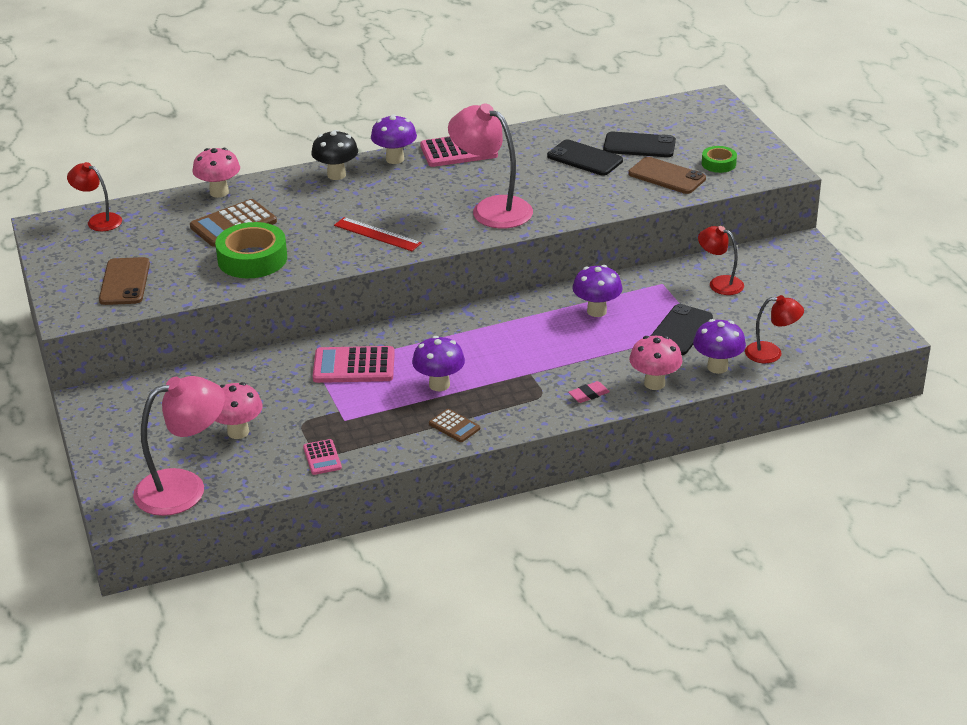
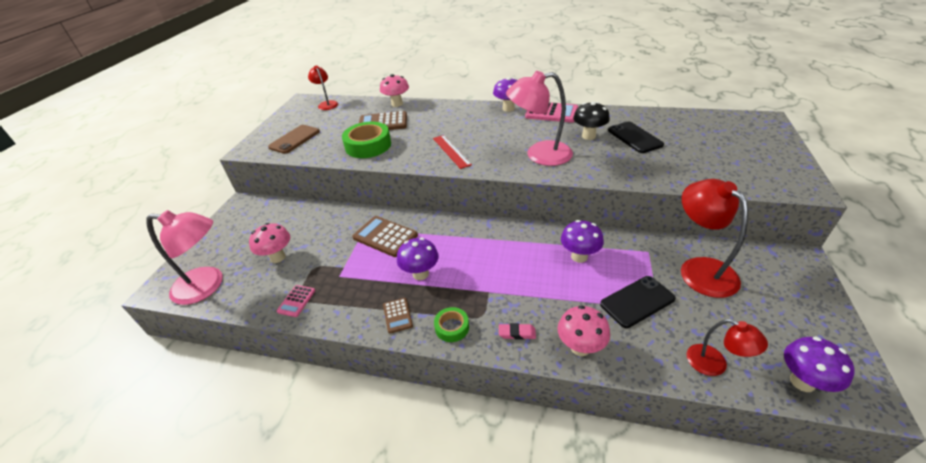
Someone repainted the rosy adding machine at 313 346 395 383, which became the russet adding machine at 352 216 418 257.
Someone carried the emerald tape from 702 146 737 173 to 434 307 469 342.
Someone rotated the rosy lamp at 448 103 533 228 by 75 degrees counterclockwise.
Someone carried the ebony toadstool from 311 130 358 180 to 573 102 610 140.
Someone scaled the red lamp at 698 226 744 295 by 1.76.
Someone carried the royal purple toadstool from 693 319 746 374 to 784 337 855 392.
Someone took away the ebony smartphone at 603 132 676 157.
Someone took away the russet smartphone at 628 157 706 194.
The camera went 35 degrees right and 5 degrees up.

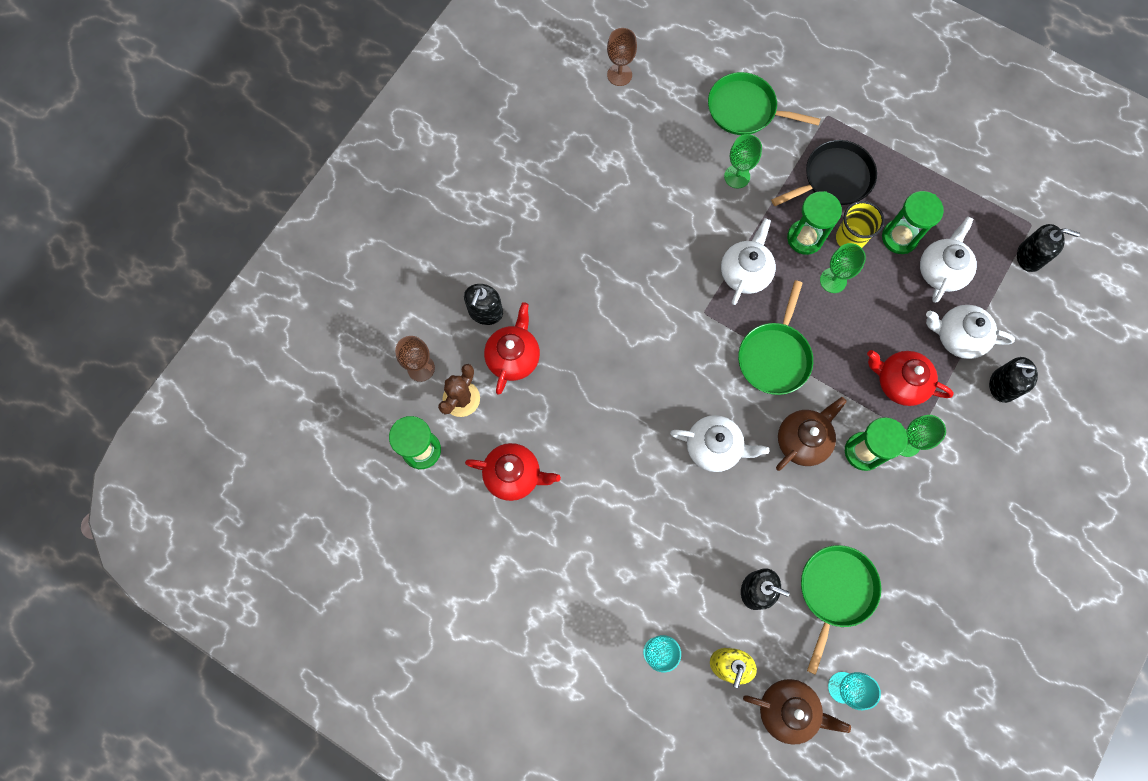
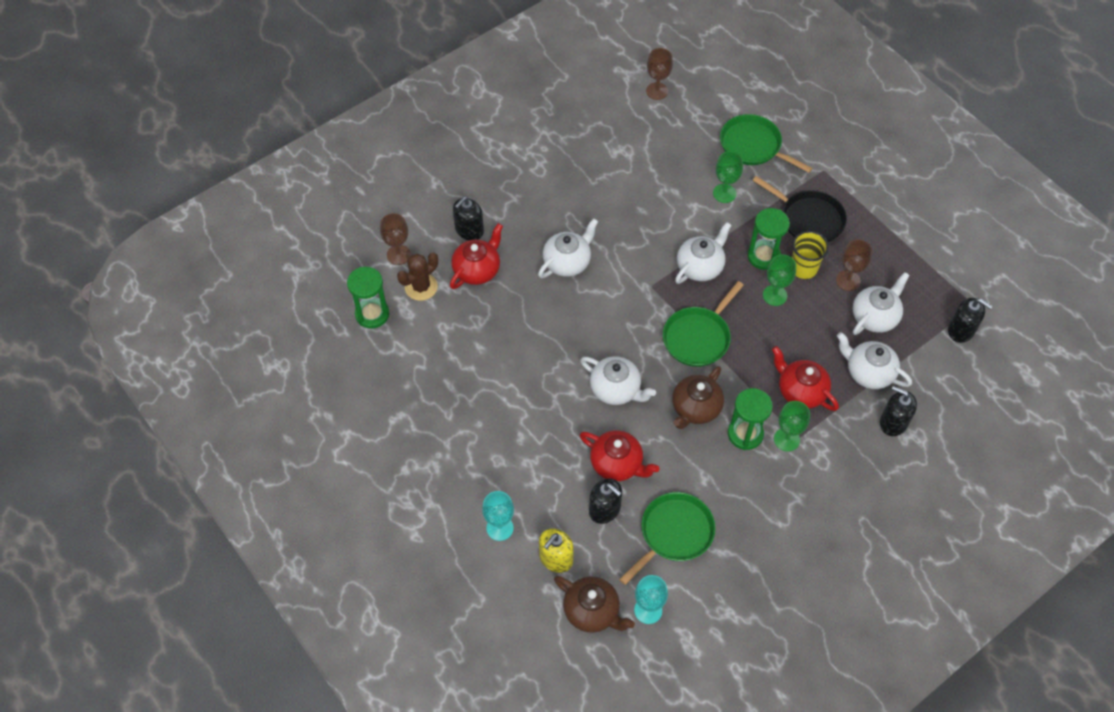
Someone put down the pure white teapot at 538 218 598 278.
Someone carried the red teapot from 465 443 561 501 to 580 430 660 481.
Someone rotated the russet teapot at 776 397 847 471 by 150 degrees clockwise.
Someone rotated the ebony frying pan at 771 140 877 206 by 45 degrees clockwise.
Someone swapped the emerald hourglass at 882 191 944 254 for the russet goblet at 836 239 872 291.
The camera went 20 degrees right and 15 degrees down.

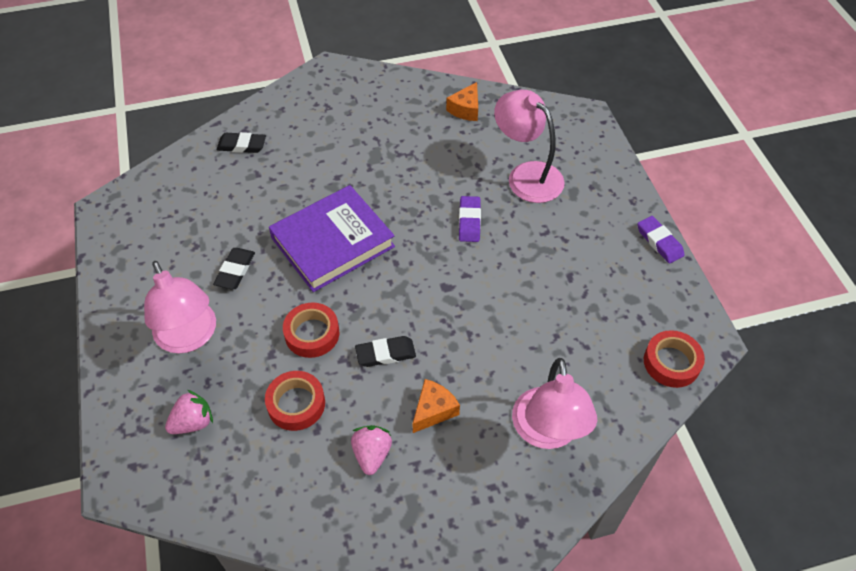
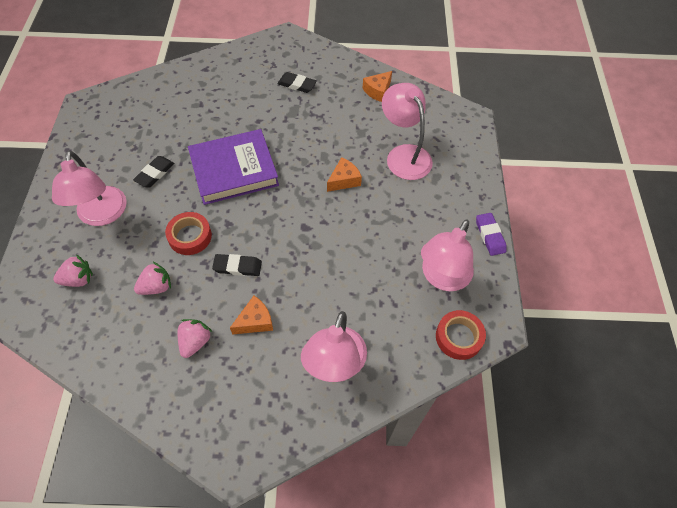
Someone swapped the red tape at 265 371 325 431 for the rosy toy strawberry at 134 262 171 295.
Someone carried the ebony pencil eraser from 217 132 266 153 to 278 72 317 93.
Someone swapped the royal purple pencil eraser at 459 196 481 242 for the bright orange piece of cheese at 327 157 362 192.
Someone put down the rosy lamp at 421 219 474 291.
The camera went 15 degrees right and 5 degrees up.

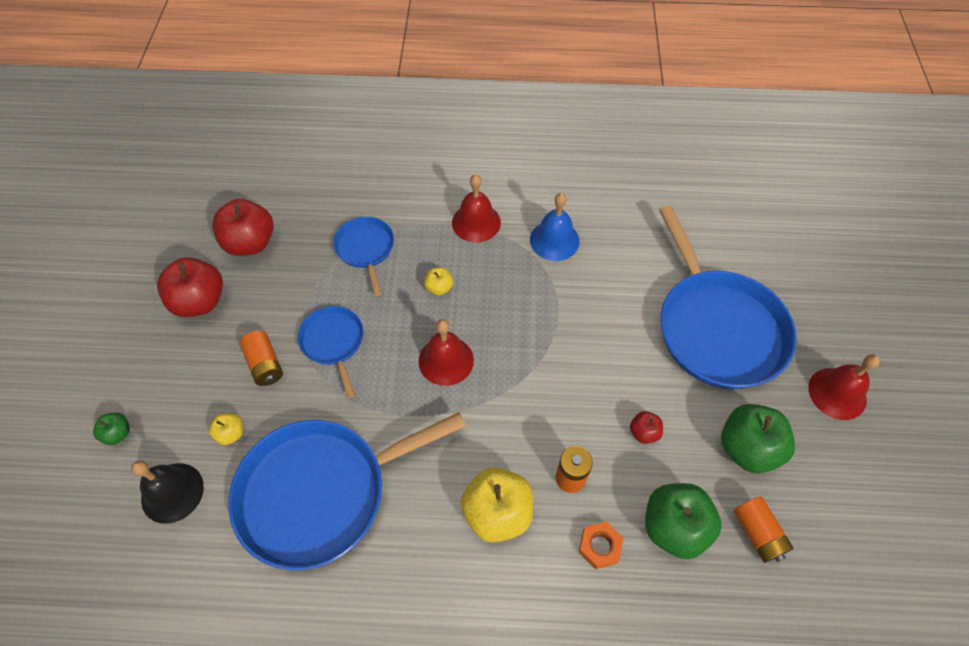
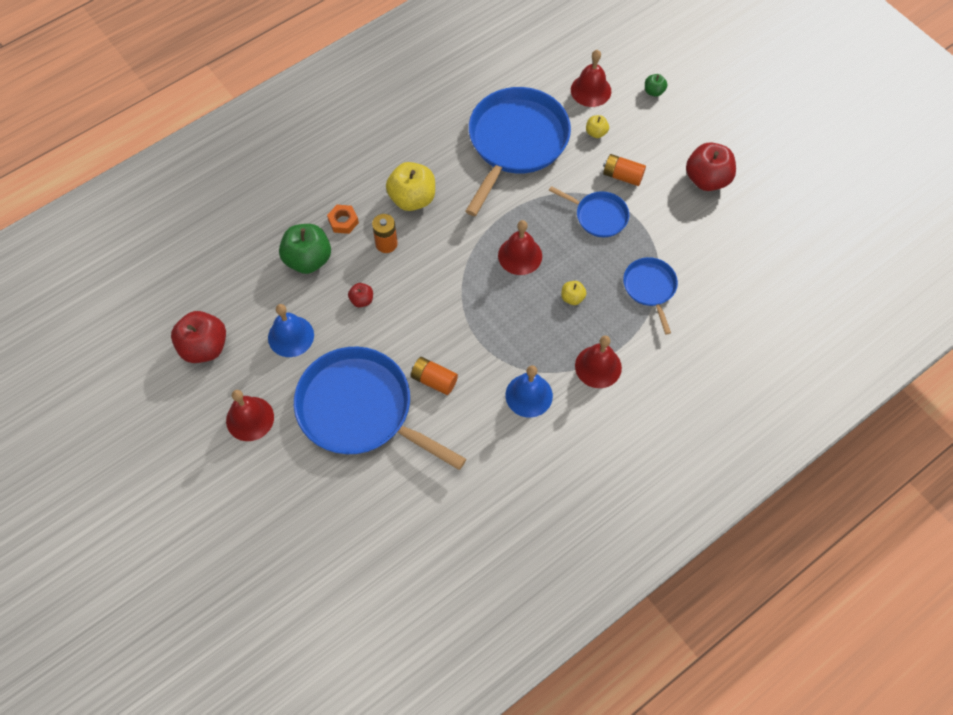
Someone carried the red apple fruit from 212 199 274 256 to 171 311 226 363.
Someone swapped the emerald apple fruit at 721 404 795 473 for the cobalt school bell at 268 304 314 357.
Someone carried the bright orange battery from 734 496 794 563 to 411 357 458 395.
Someone repainted the ebony school bell at 131 461 204 524, which became the red school bell at 571 50 611 107.
Someone rotated the cobalt frying pan at 333 217 394 296 by 135 degrees counterclockwise.
The camera went 140 degrees right and 5 degrees up.

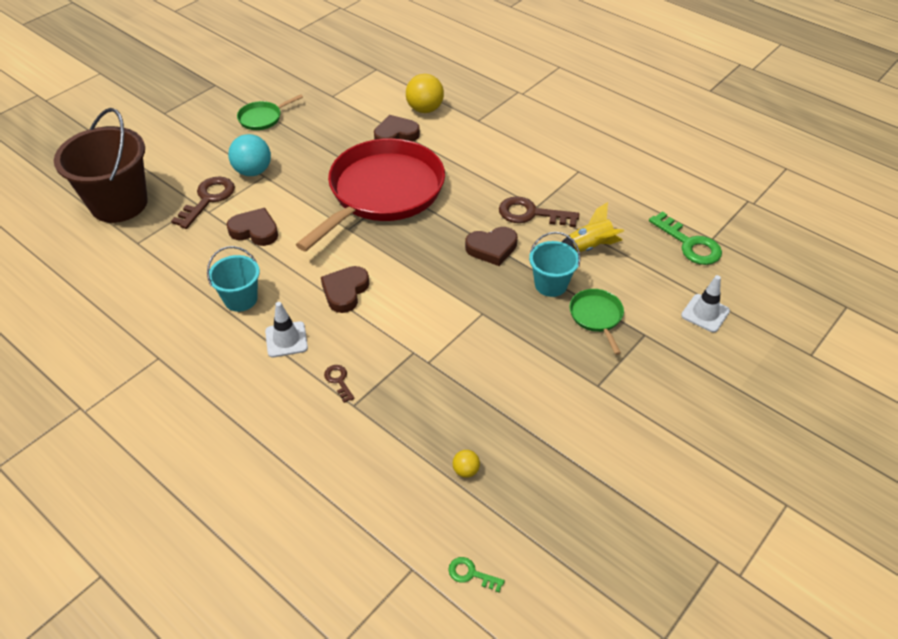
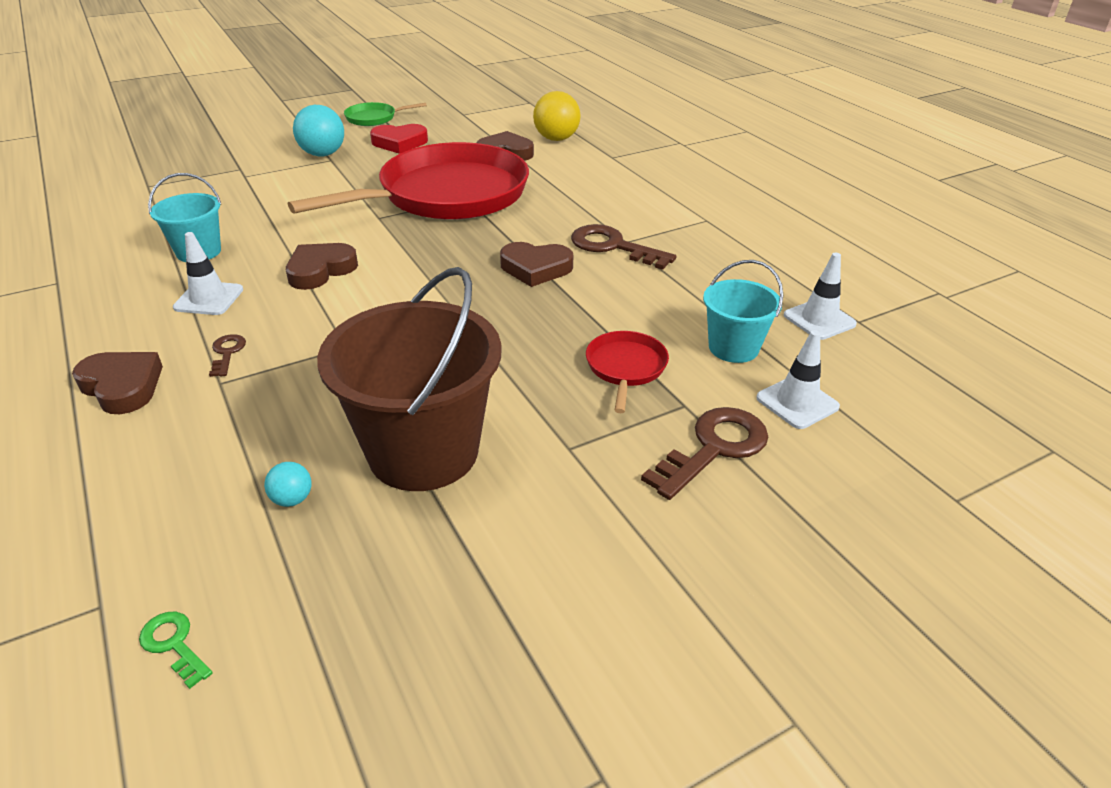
Someone carried the russet heart shape from 227 208 278 246 to 72 352 163 414.
Someone repainted the golden play ball at 452 450 480 478, which became the teal play ball at 264 462 312 507.
Someone carried the russet sand bucket from 54 108 148 223 to 317 267 501 491.
Someone put down the red heart shape at 370 124 428 154.
Someone repainted the emerald frying pan at 569 289 624 355, which became the red frying pan at 586 331 669 413.
Someone carried the russet door key from 171 176 235 229 to 641 407 768 500.
Someone carried the teal sand bucket from 529 232 581 297 to 703 260 783 363.
Someone swapped the emerald door key at 649 211 722 265 for the pure white traffic cone at 784 253 857 340.
Someone took away the golden rocket at 562 202 624 253.
The camera went 20 degrees right and 10 degrees down.

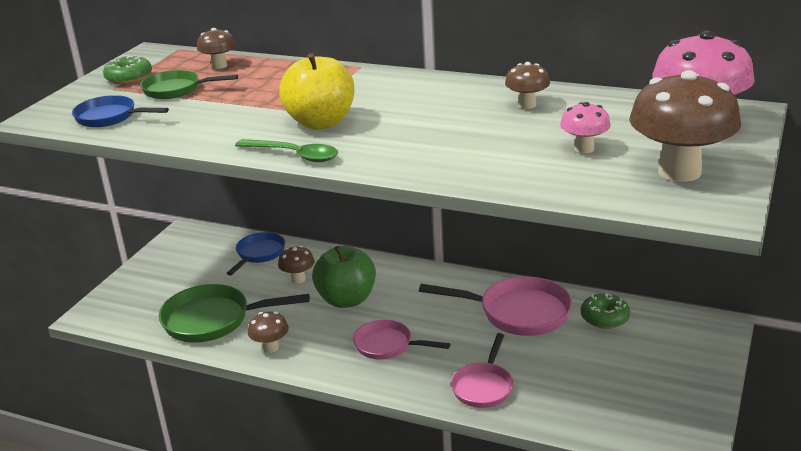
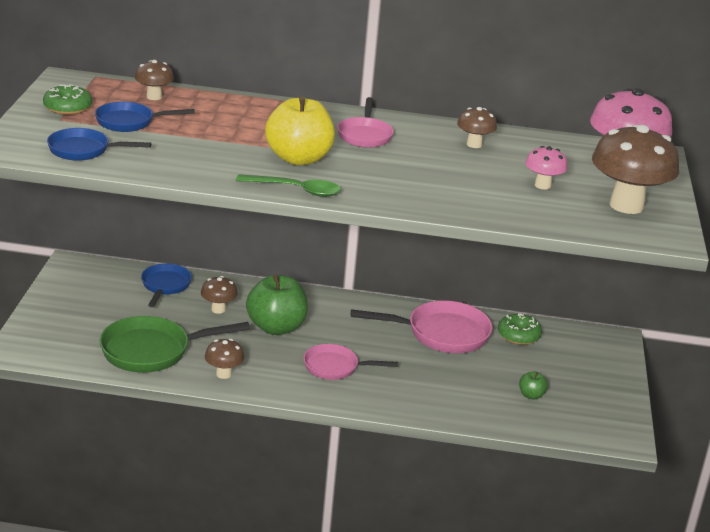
Someone repainted the emerald frying pan at 140 70 238 99, which became the cobalt frying pan at 95 102 195 132.
Someone carried the rosy frying pan from 451 333 513 408 to 337 97 394 148.
Someone put down the emerald apple fruit at 519 371 548 399.
The camera went 20 degrees left and 0 degrees up.

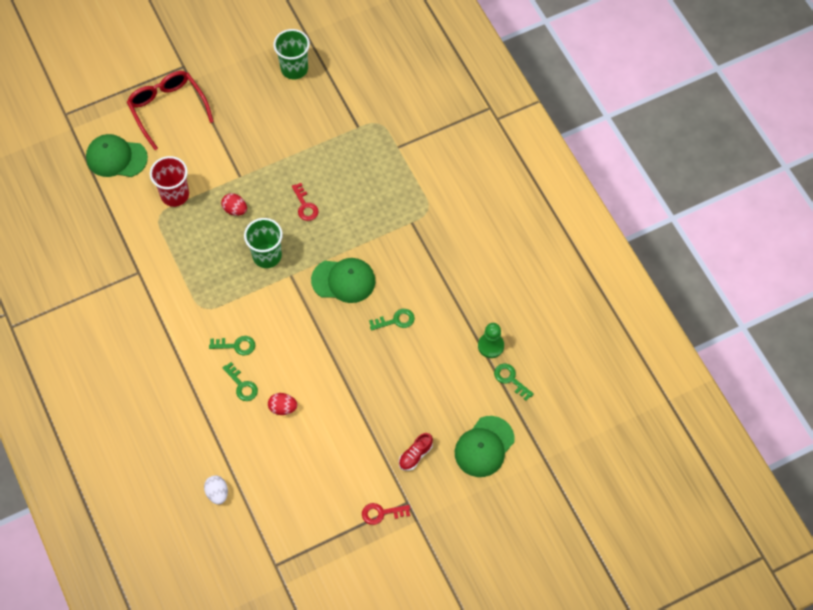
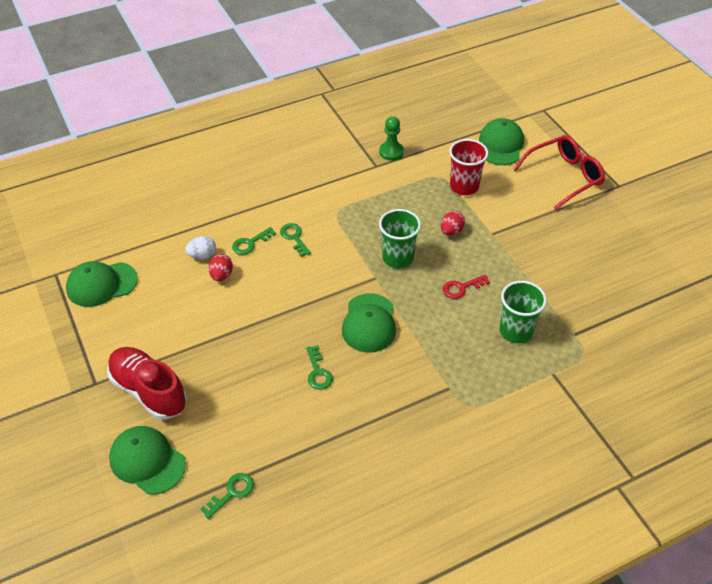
Someone put down the emerald peaked cap at 66 261 138 307.
Someone scaled the red shoe at 399 433 433 471 by 2.06.
Someone carried the pure white egg from 204 475 228 504 to 185 236 216 259.
Someone rotated the emerald door key at 209 336 255 355 by 150 degrees clockwise.
Someone carried the emerald game pawn from 478 323 504 358 to 379 116 404 160.
Someone carried the emerald cup from 273 29 310 79 to 500 281 547 343.
Someone took away the red door key at 362 503 410 525.
The camera went 90 degrees right and 15 degrees down.

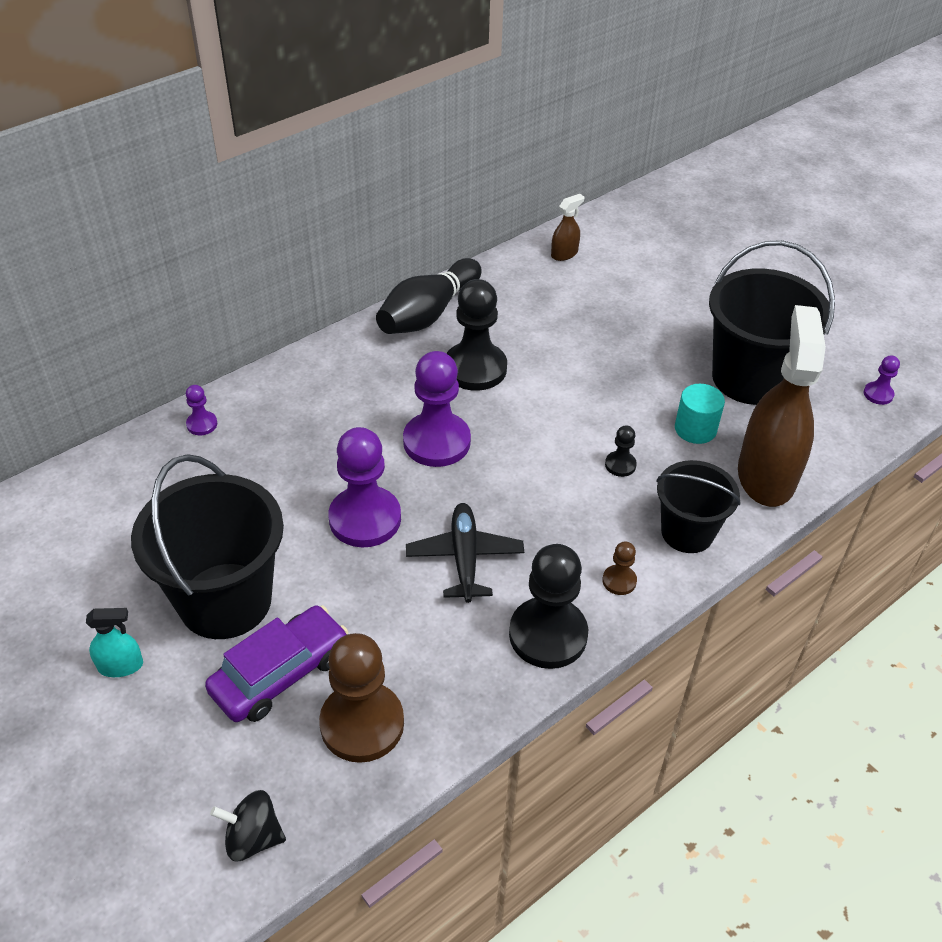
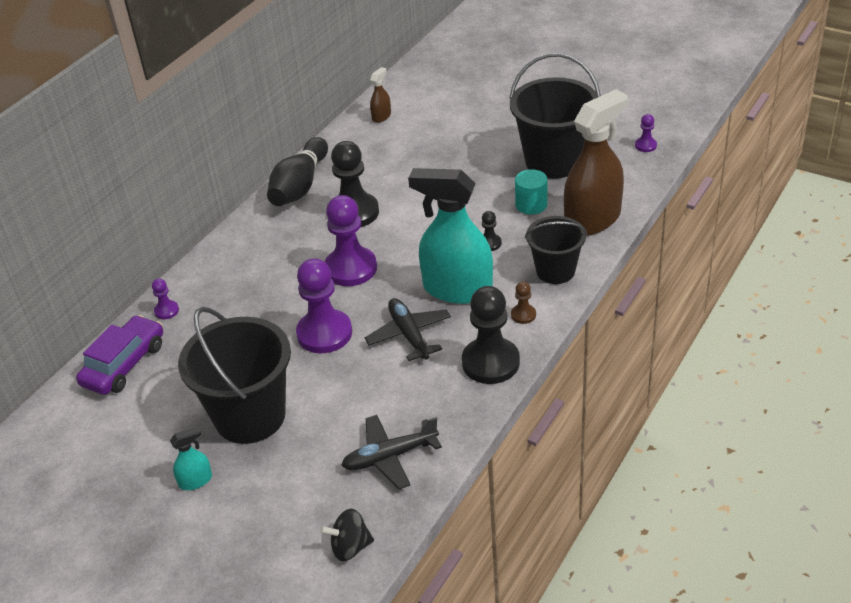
Someone carried the royal purple automobile from 205 605 348 722 to 76 315 163 395.
Someone swapped the russet game pawn at 319 633 404 763 for the ebony aeroplane at 341 415 442 489.
Someone put down the teal spray cleaner at 408 168 493 304.
Someone rotated the russet spray cleaner at 738 305 826 507 by 60 degrees clockwise.
The camera went 15 degrees left and 5 degrees down.

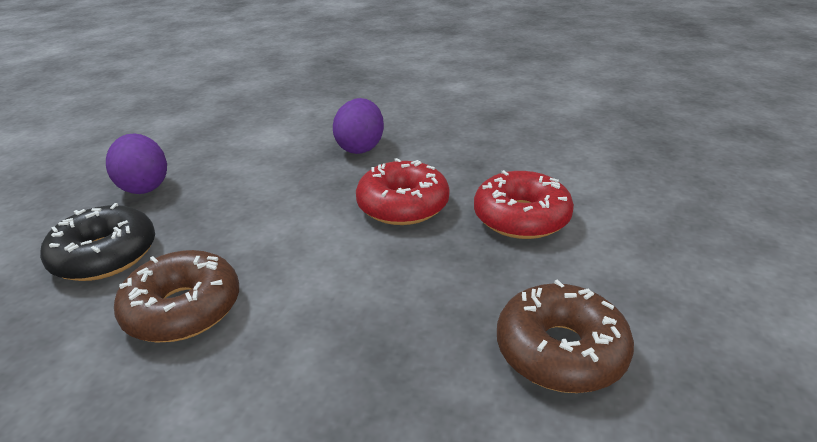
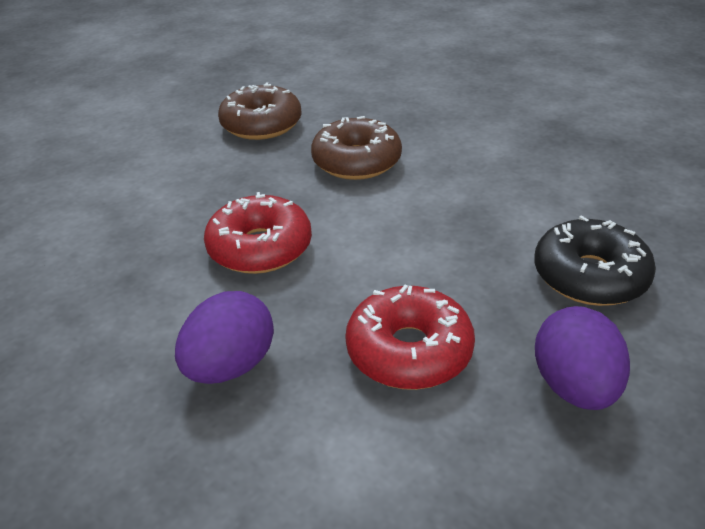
Someone carried the russet doughnut from 114 250 239 342 to 311 116 402 180.
Someone carried the red doughnut from 474 170 574 239 to 345 285 475 390.
The camera went 155 degrees left and 5 degrees up.

